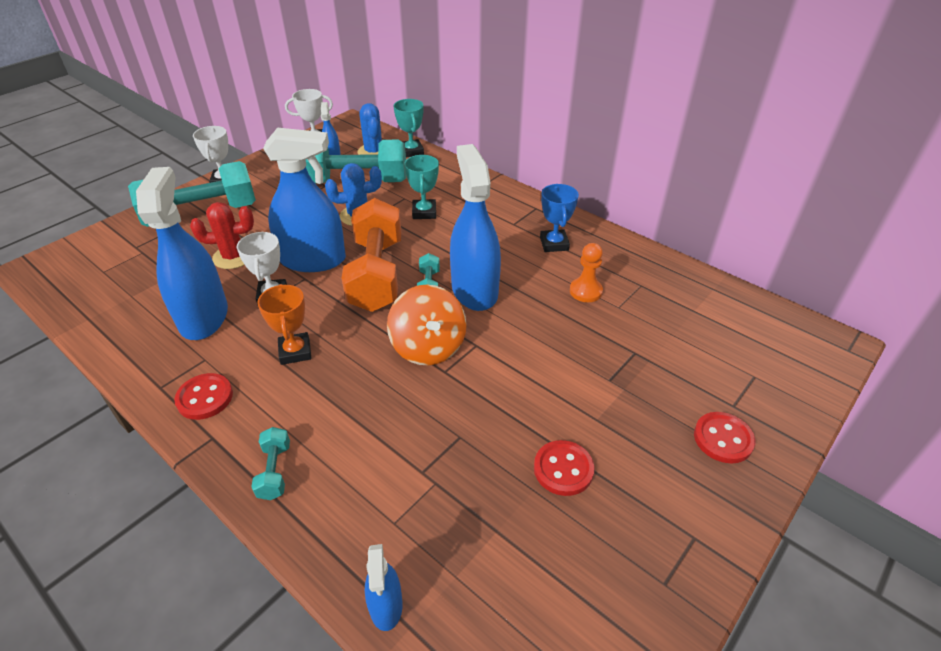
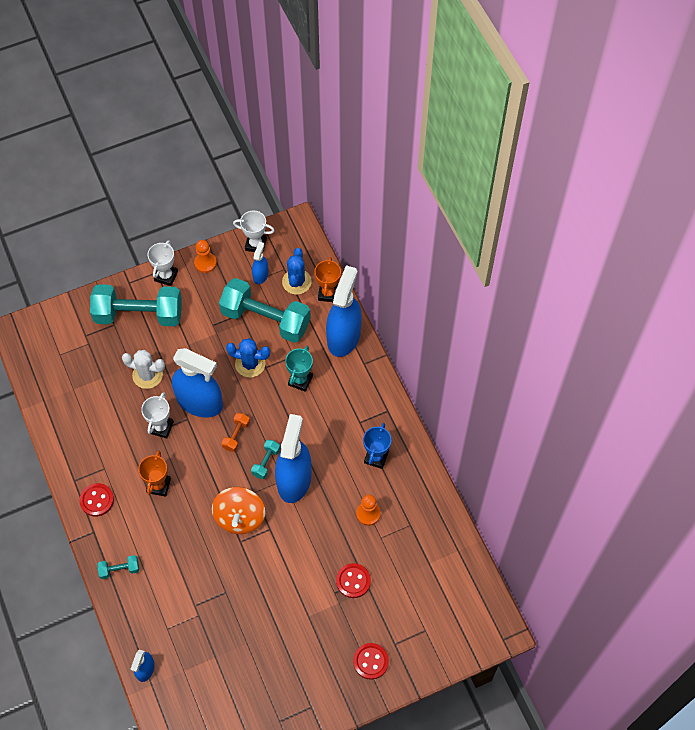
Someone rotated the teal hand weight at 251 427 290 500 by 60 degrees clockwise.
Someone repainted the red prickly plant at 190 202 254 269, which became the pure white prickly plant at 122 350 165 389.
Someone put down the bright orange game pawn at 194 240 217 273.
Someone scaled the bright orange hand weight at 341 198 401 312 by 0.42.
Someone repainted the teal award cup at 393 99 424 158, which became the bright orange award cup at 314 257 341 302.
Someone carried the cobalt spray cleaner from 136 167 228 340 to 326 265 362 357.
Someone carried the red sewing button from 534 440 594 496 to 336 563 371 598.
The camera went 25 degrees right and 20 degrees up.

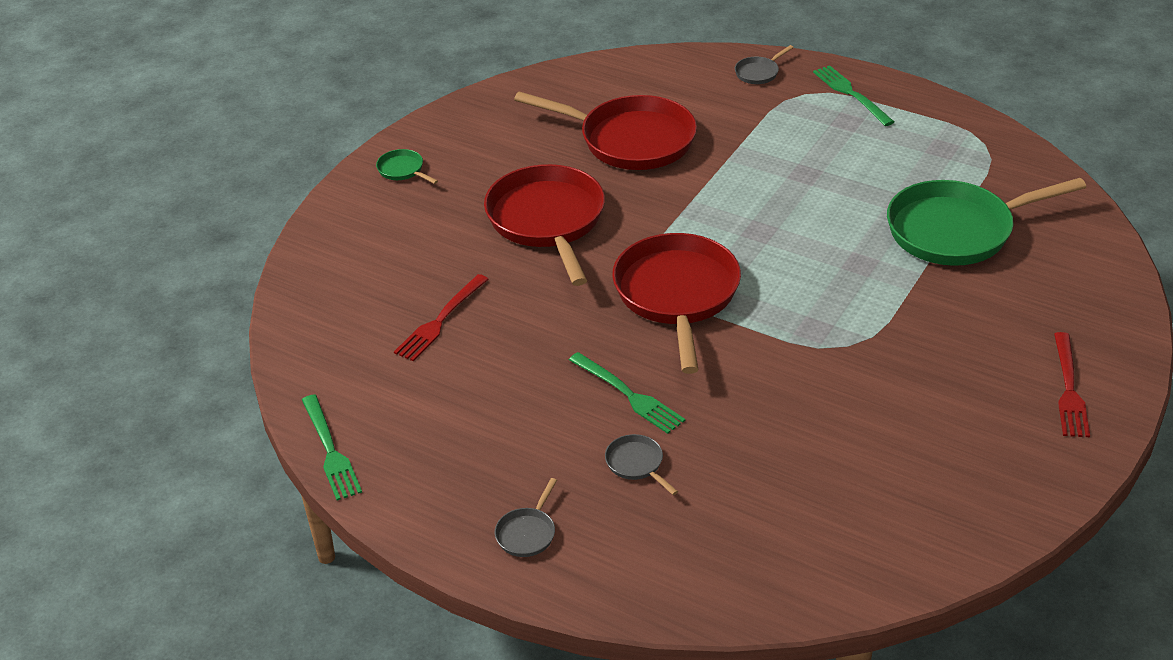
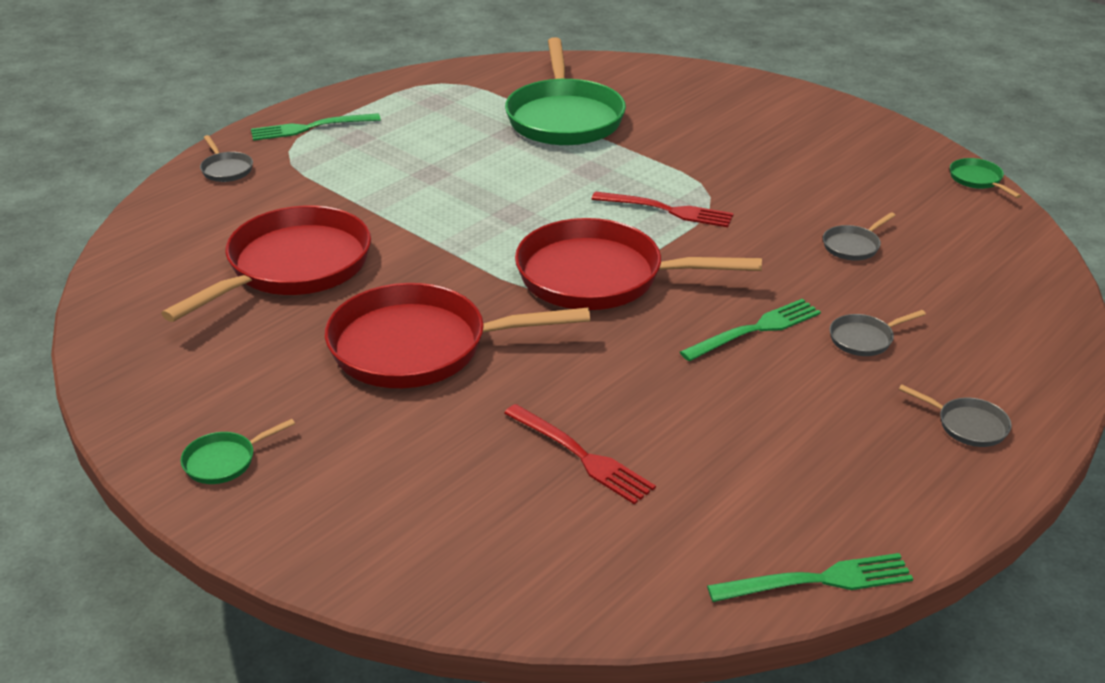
Someone carried the red table fork from 1054 332 1090 437 to 592 191 734 227.
Someone put down the grey frying pan at 823 212 896 261.
Someone put down the emerald frying pan at 950 158 1021 198.
The camera went 80 degrees left and 5 degrees down.

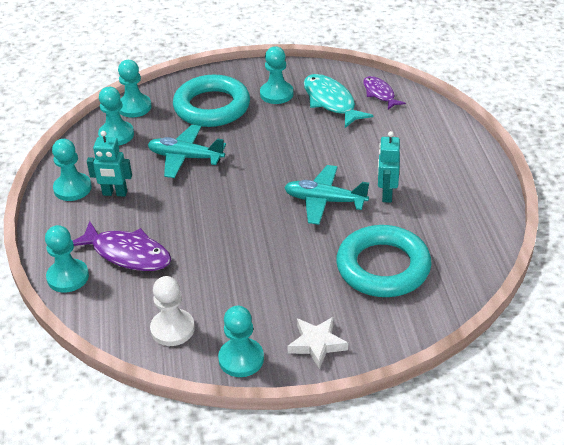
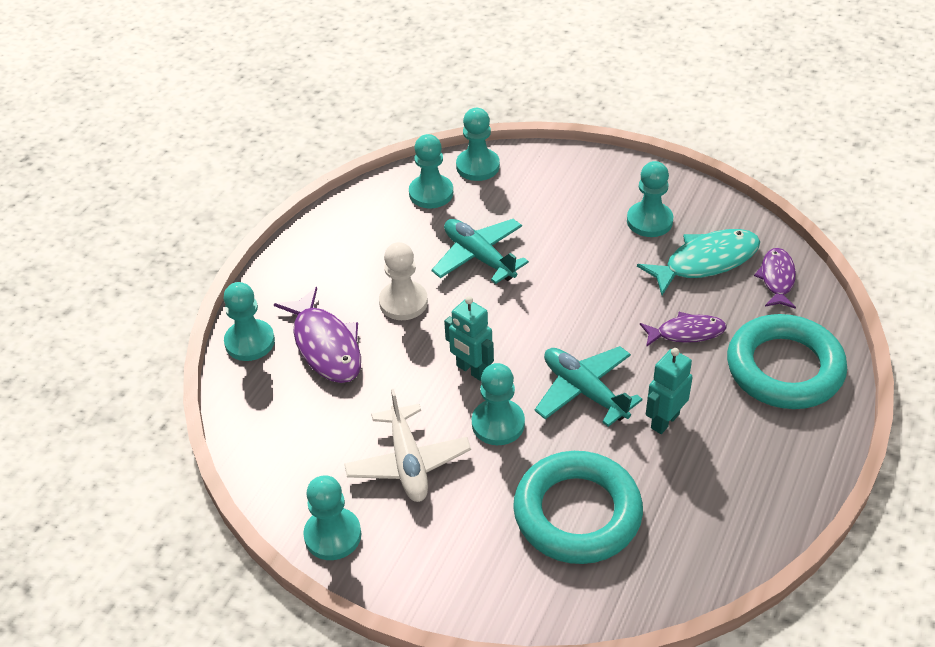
Someone put down the pure white aeroplane at 344 389 471 502.
Someone carried the pure white game pawn from 150 276 195 346 to 379 242 428 320.
Someone carried the teal robot from 87 131 132 197 to 444 296 494 381.
Someone carried the teal game pawn from 52 139 92 201 to 472 363 525 445.
Someone rotated the teal toy fish at 304 74 373 128 by 60 degrees clockwise.
Someone put down the royal purple toy fish at 640 312 726 347.
Someone carried the teal ring from 173 75 250 127 to 727 314 847 409.
Someone took away the pure white five-pointed star at 287 317 348 369.
The camera went 35 degrees right and 5 degrees up.

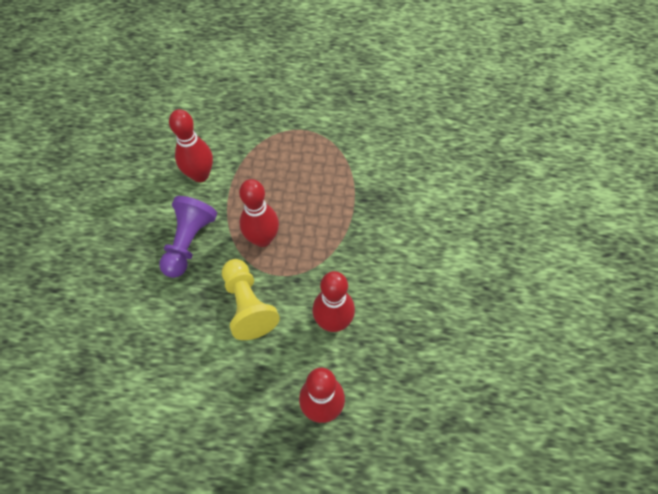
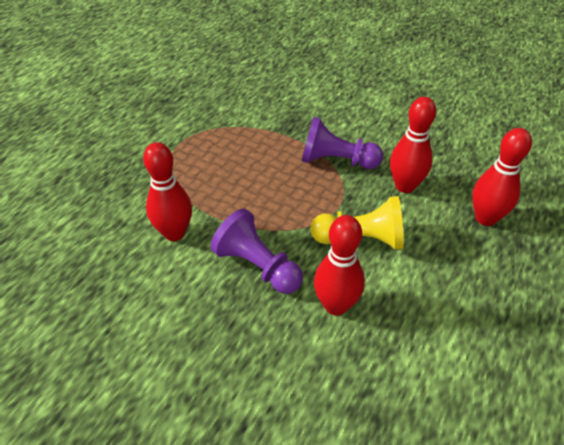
Someone put down the royal purple game pawn at 302 117 383 169.
Someone carried the red skittle from 239 179 279 247 to 314 215 365 315.
The camera went 65 degrees left and 15 degrees down.

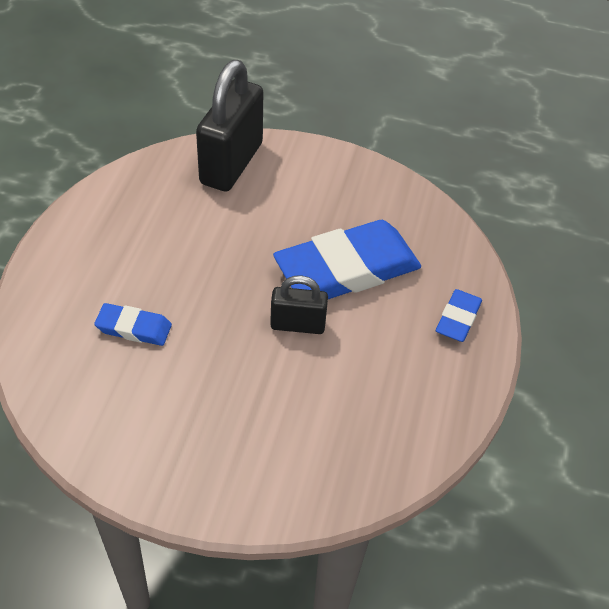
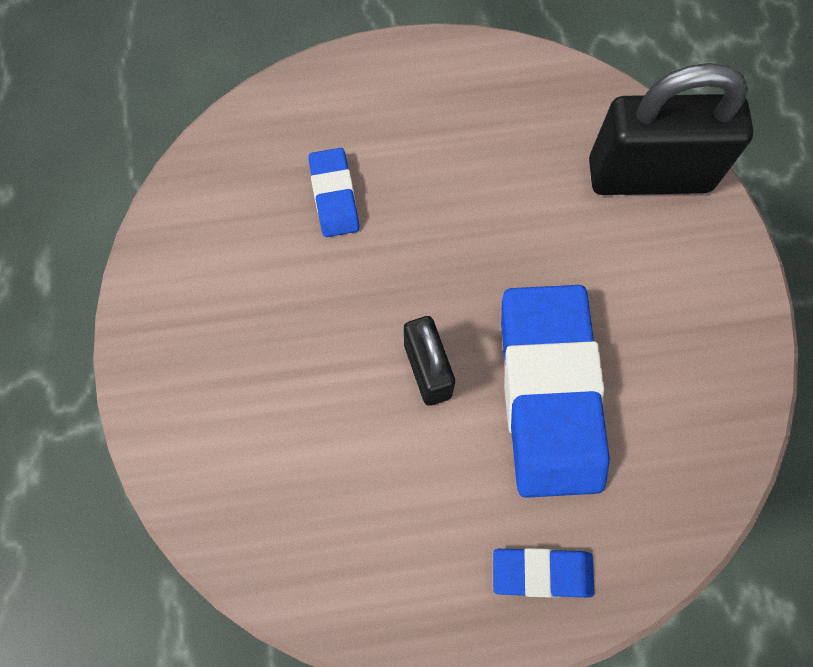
Someone rotated the cobalt pencil eraser at 273 220 421 299 by 45 degrees clockwise.
The camera went 70 degrees right and 20 degrees up.

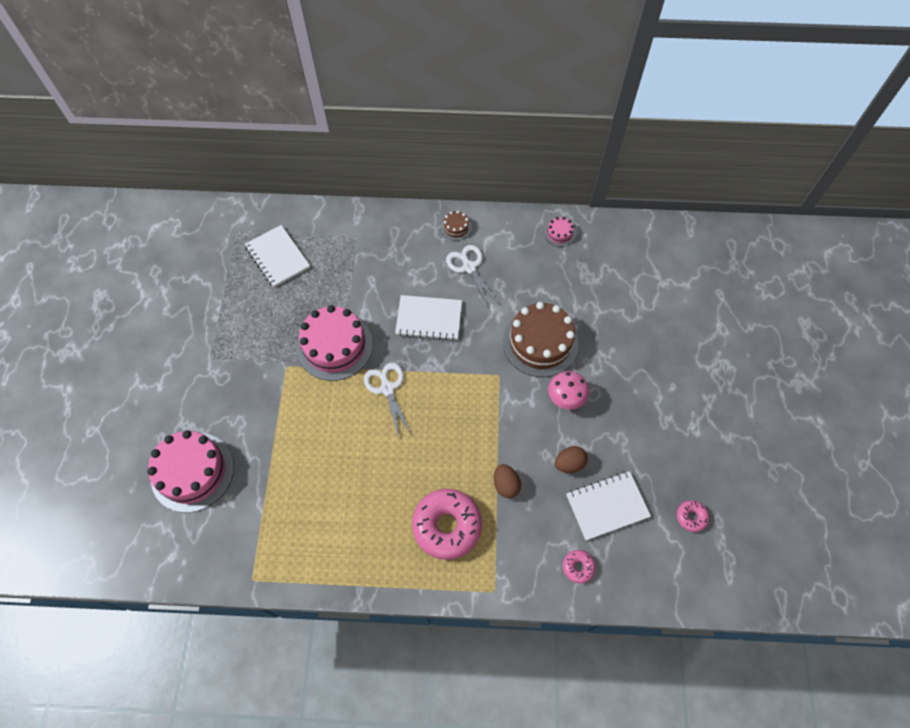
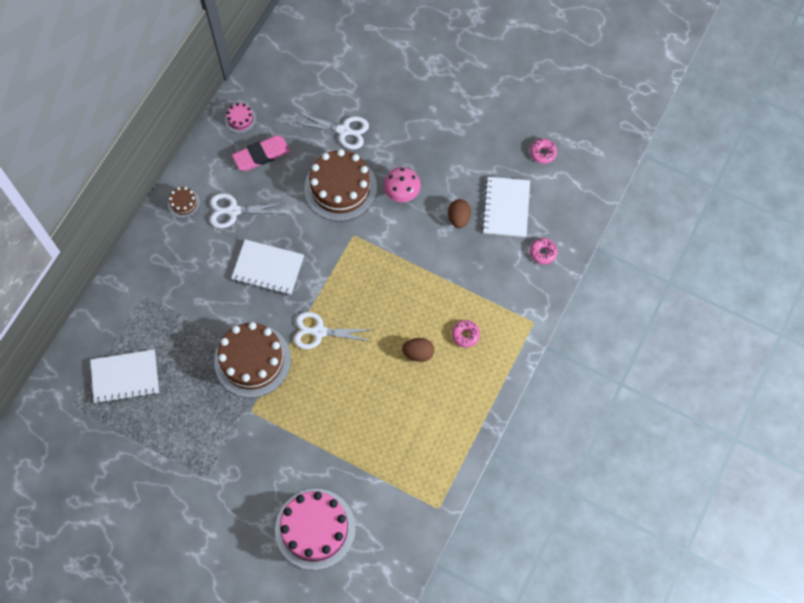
Someone repainted the rosy layer cake at 297 305 373 381, which became the russet layer cake at 214 322 291 398.
Someone rotated the pure white exercise book at 395 295 462 341 by 75 degrees clockwise.
Someone put down the rosy pencil eraser at 232 136 290 171.
Someone put down the pure white shears at 295 112 369 149.
Someone carried the russet egg from 494 464 521 498 to 402 338 434 362.
Someone scaled the rosy doughnut at 412 489 482 560 by 0.46.
The camera went 65 degrees left and 5 degrees up.

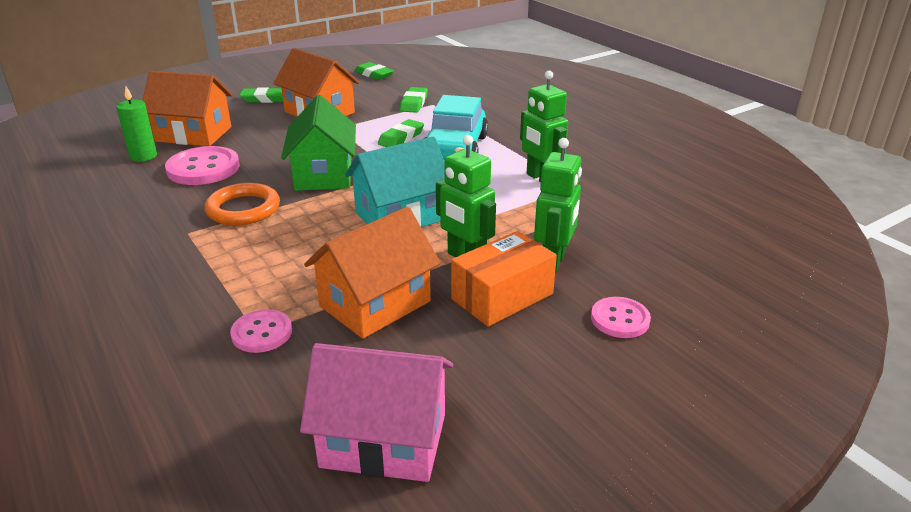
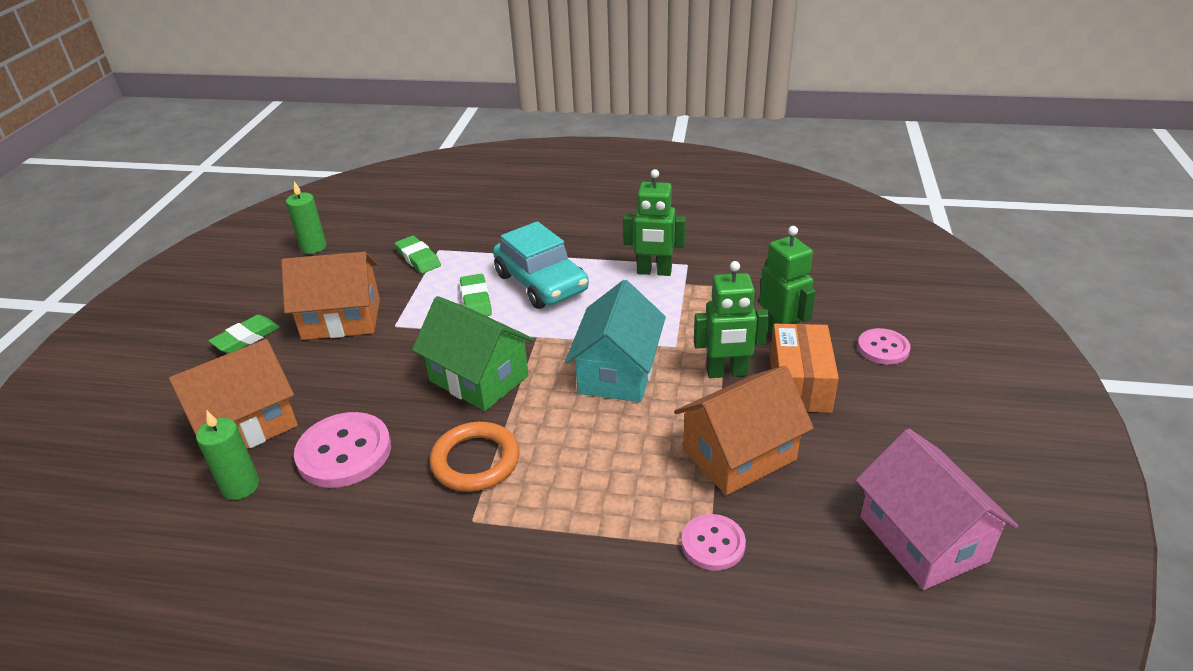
Someone swapped the emerald pencil eraser at 354 62 394 80 for the emerald pillar candle at 286 181 327 254.
Someone rotated the bright orange house at 304 207 441 339 by 60 degrees clockwise.
Someone rotated the rosy house at 300 343 453 482 by 75 degrees counterclockwise.
The camera went 45 degrees left and 5 degrees up.

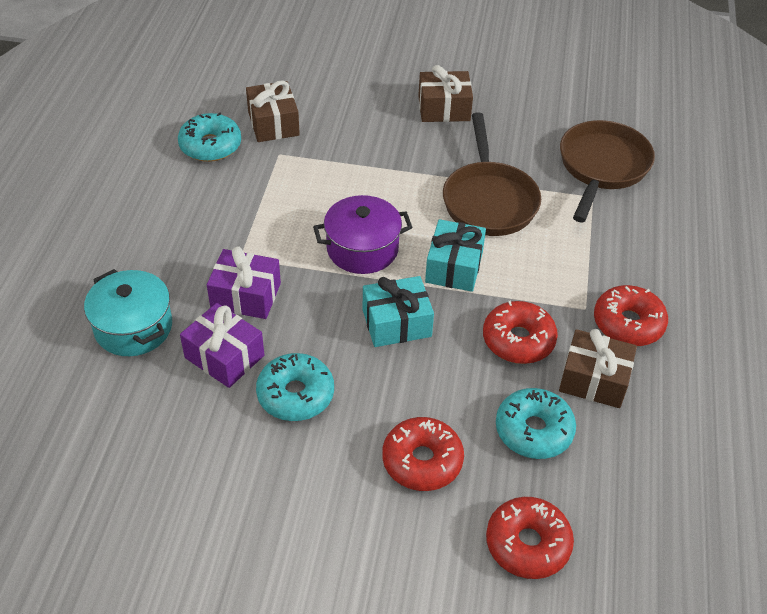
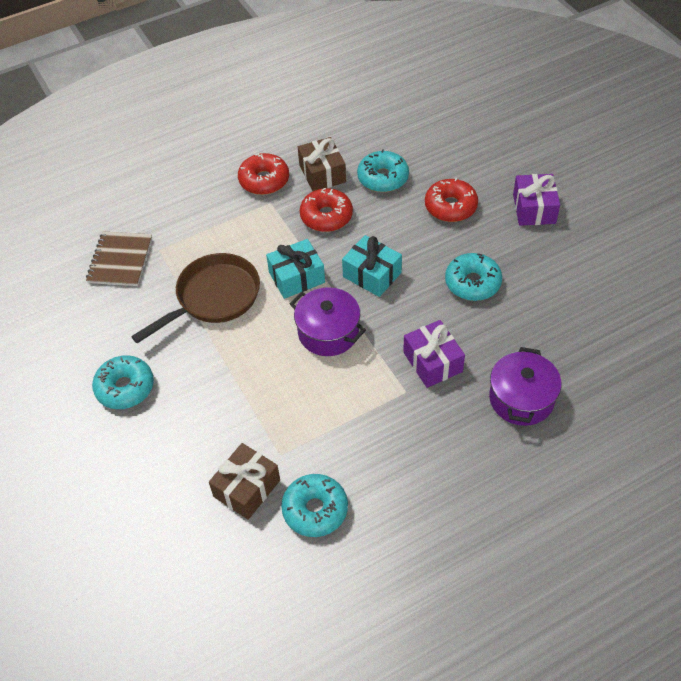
Someone swapped the russet frying pan at 560 120 655 222 for the russet exercise book at 86 232 152 286.
Someone swapped the russet gift at 418 65 473 122 for the teal doughnut at 92 355 154 409.
Someone repainted the teal cooking pot at 84 269 172 356, which became the royal purple cooking pot at 489 347 561 426.
Someone carried the royal purple gift from 180 303 264 388 to 513 174 560 226.
Someone took away the red doughnut at 486 497 574 579.
The camera went 125 degrees left and 5 degrees up.

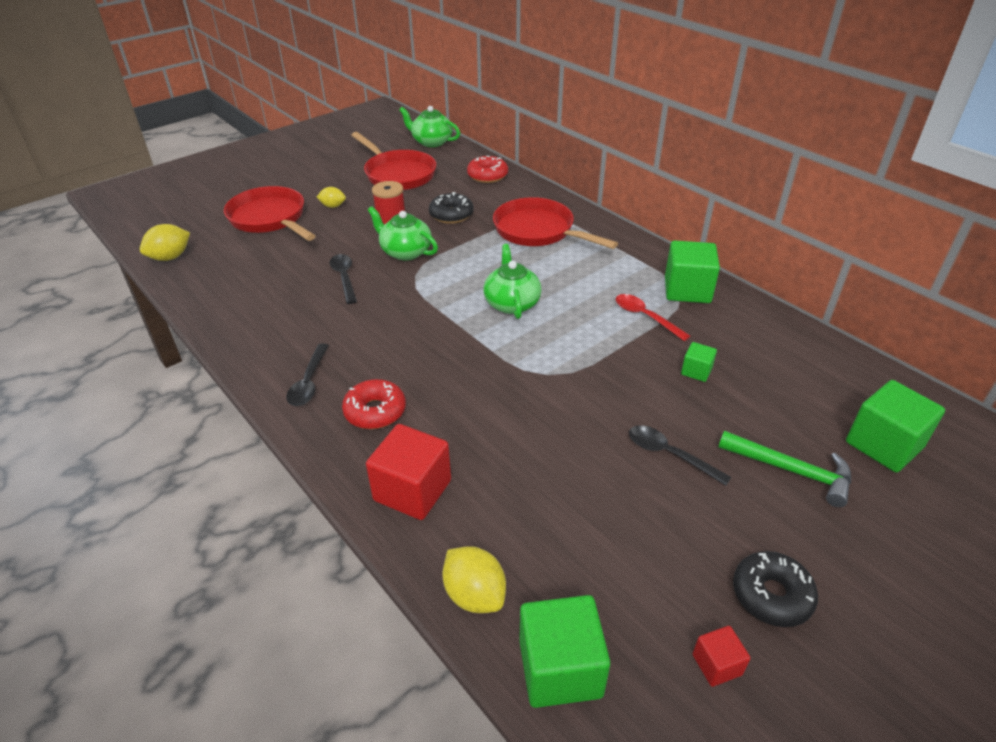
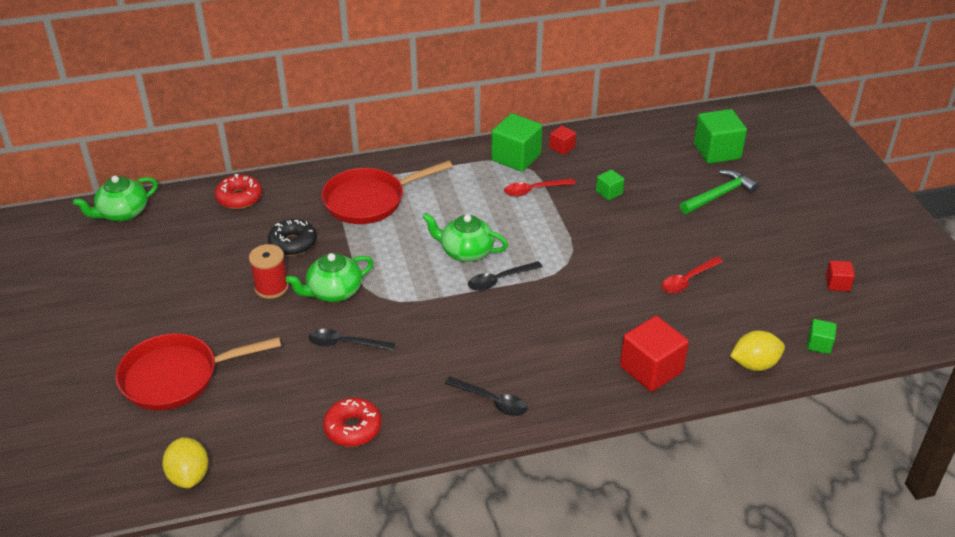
Someone carried the red doughnut from 342 379 406 429 to 323 398 382 447.
Someone carried the ebony tablespoon from 629 425 731 486 to 468 261 543 291.
Someone put down the red block at 550 126 576 155.
Someone put down the red tablespoon at 662 257 723 294.
Someone scaled the emerald block at 519 595 610 708 by 0.51.
Someone took away the golden toy lemon at 317 187 346 208.
Someone took away the red frying pan at 351 132 436 190.
Someone took away the ebony doughnut at 733 551 818 627.
The camera went 65 degrees left and 0 degrees up.

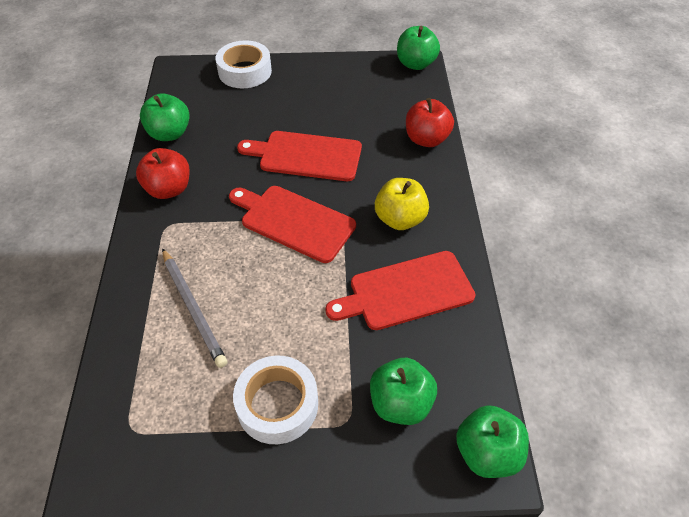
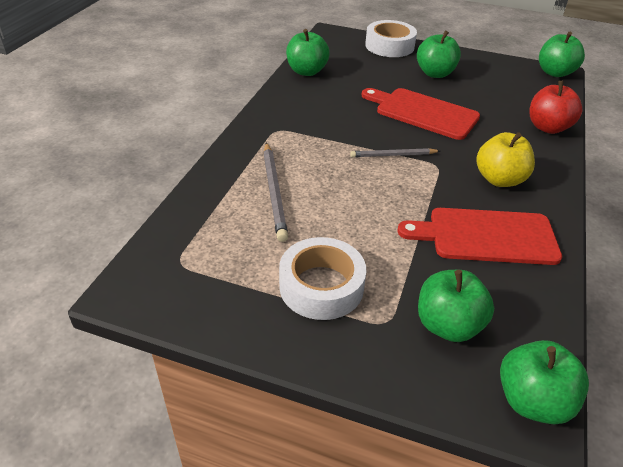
Someone swapped the red bread board at 229 186 356 263 for the grey wooden pencil at 350 148 440 157.
Someone put down the emerald apple fruit at 417 30 461 78.
Someone took away the red apple fruit at 136 148 190 199.
The camera went 20 degrees right and 10 degrees down.

